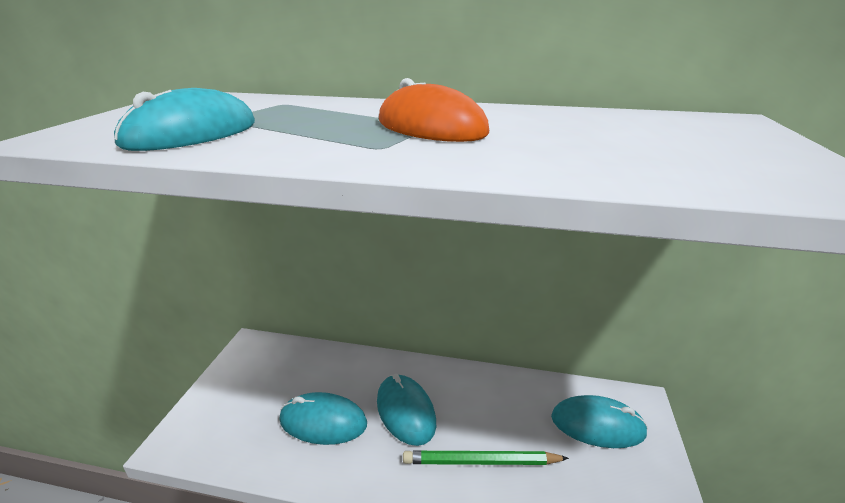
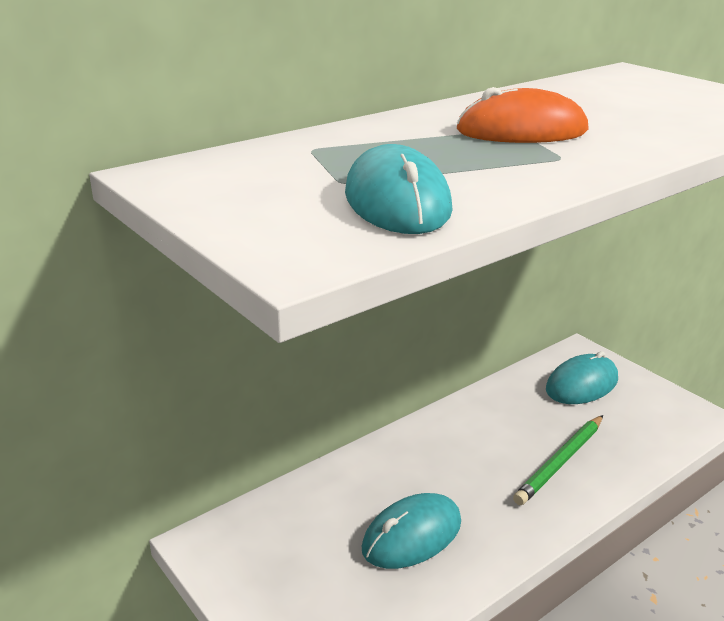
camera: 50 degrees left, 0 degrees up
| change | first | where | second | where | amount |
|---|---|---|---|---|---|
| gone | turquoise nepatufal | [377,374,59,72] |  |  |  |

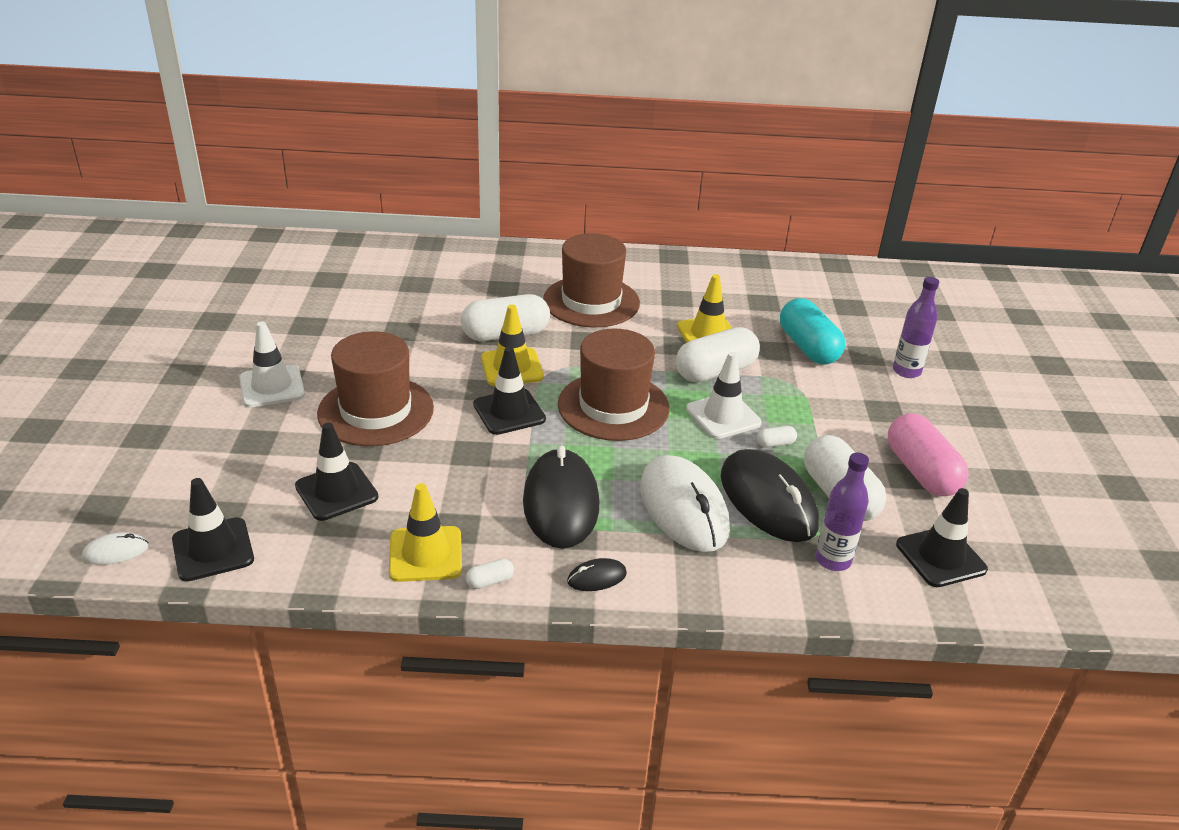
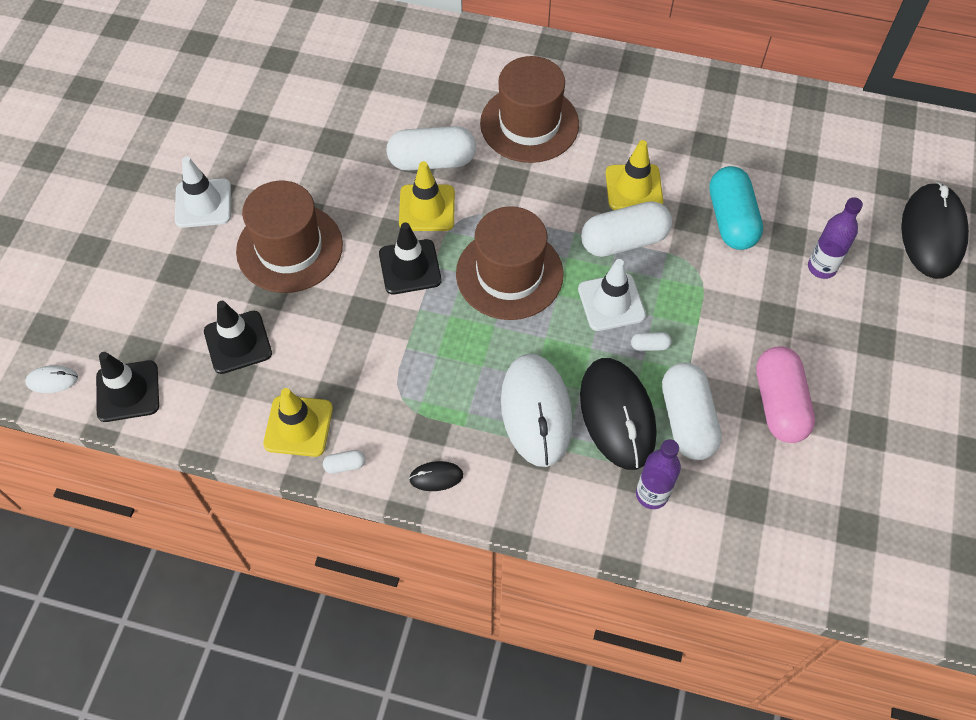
camera: 15 degrees right, 25 degrees up
| change | first | where | second | where | amount |
|---|---|---|---|---|---|
| shifted | black nepatufal | [523,445,76,104] |  | [901,182,68,97] |  |
| gone | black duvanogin | [896,488,92,99] |  |  |  |

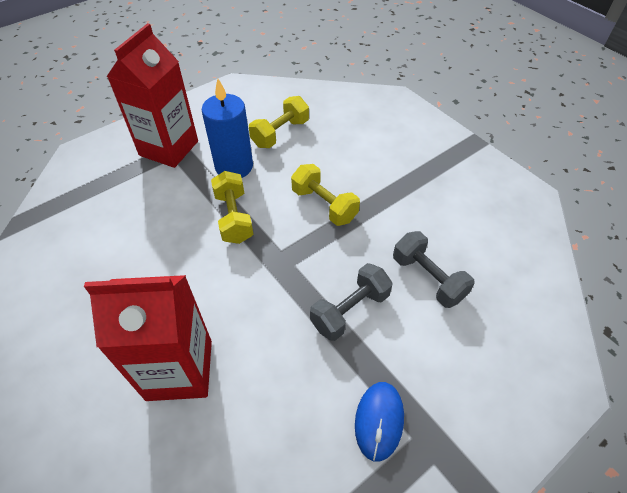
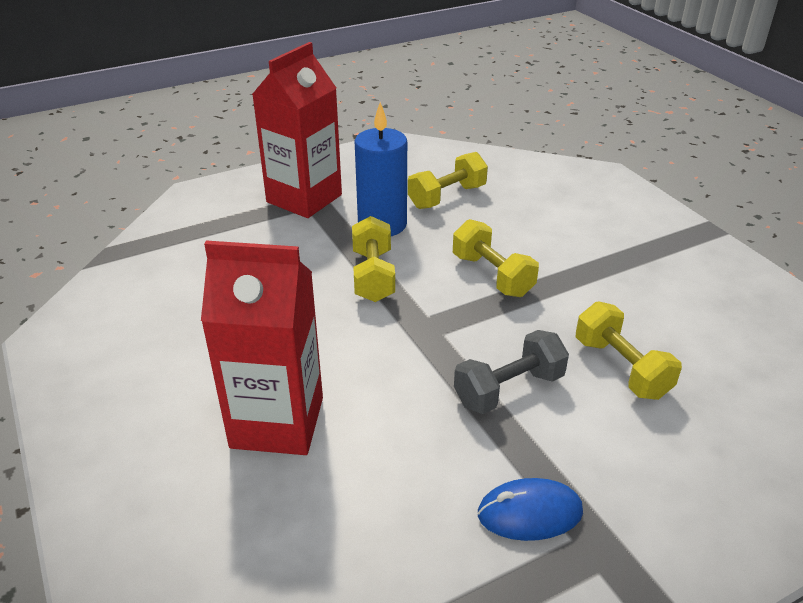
camera: 10 degrees right, 15 degrees down
| change | first | where | second | where | amount |
|---|---|---|---|---|---|
| repainted | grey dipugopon | [393,231,82,77] | yellow dipugopon | [576,302,106,98] |  |
| rotated | blue nepatufal | [355,382,49,80] |  | [478,478,105,63] | 60 degrees clockwise |

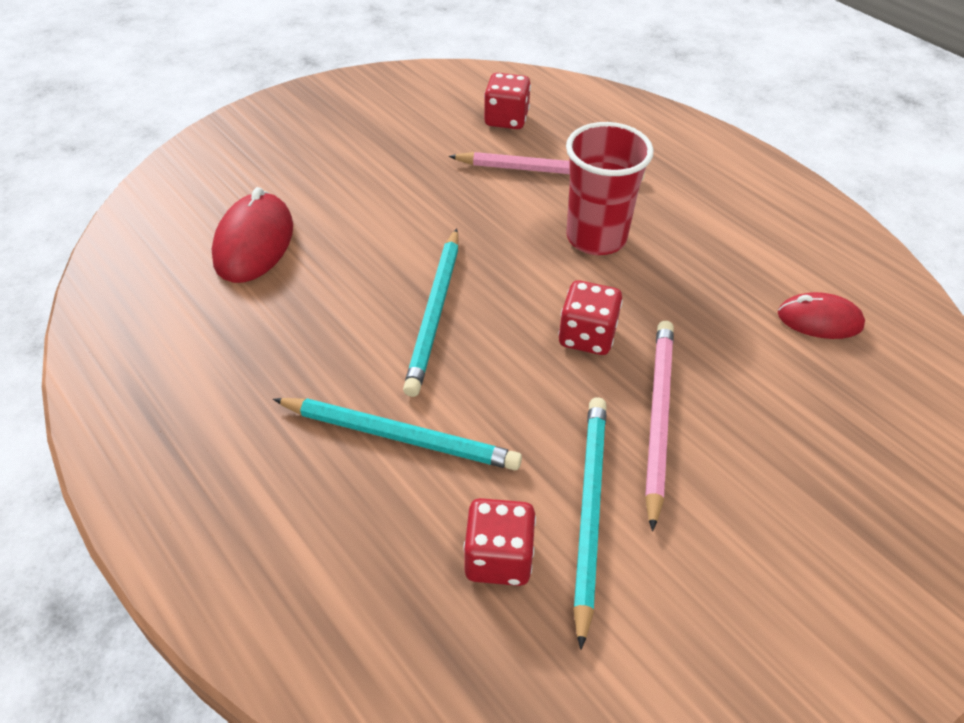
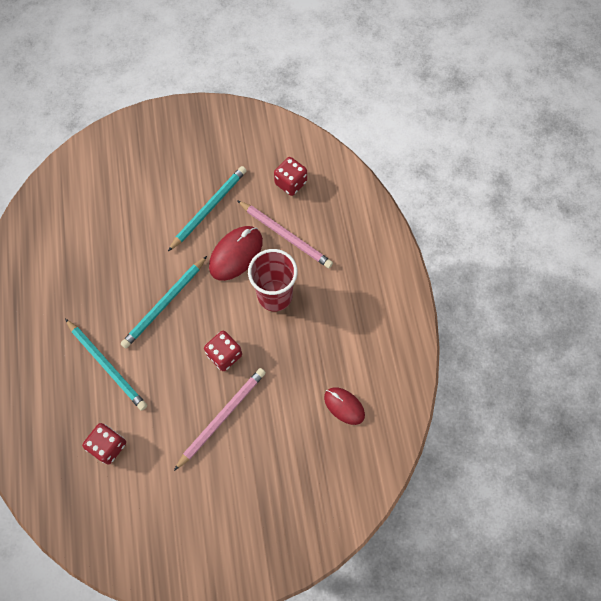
camera: 30 degrees right, 20 degrees up
| change | first | where | second | where | amount |
|---|---|---|---|---|---|
| shifted | red nepatufal | [212,187,81,96] |  | [209,226,54,55] |  |
| shifted | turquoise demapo | [573,397,34,253] |  | [168,166,79,85] |  |

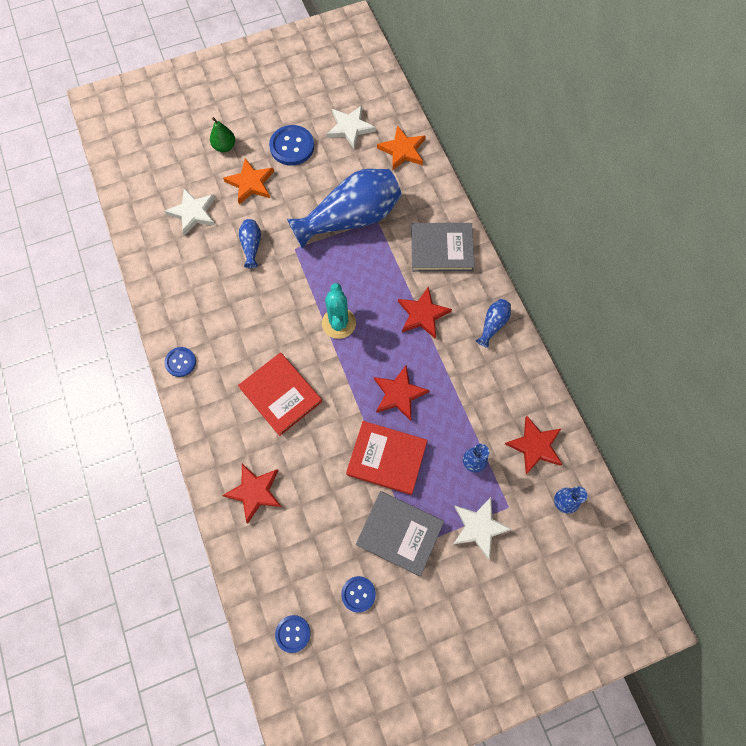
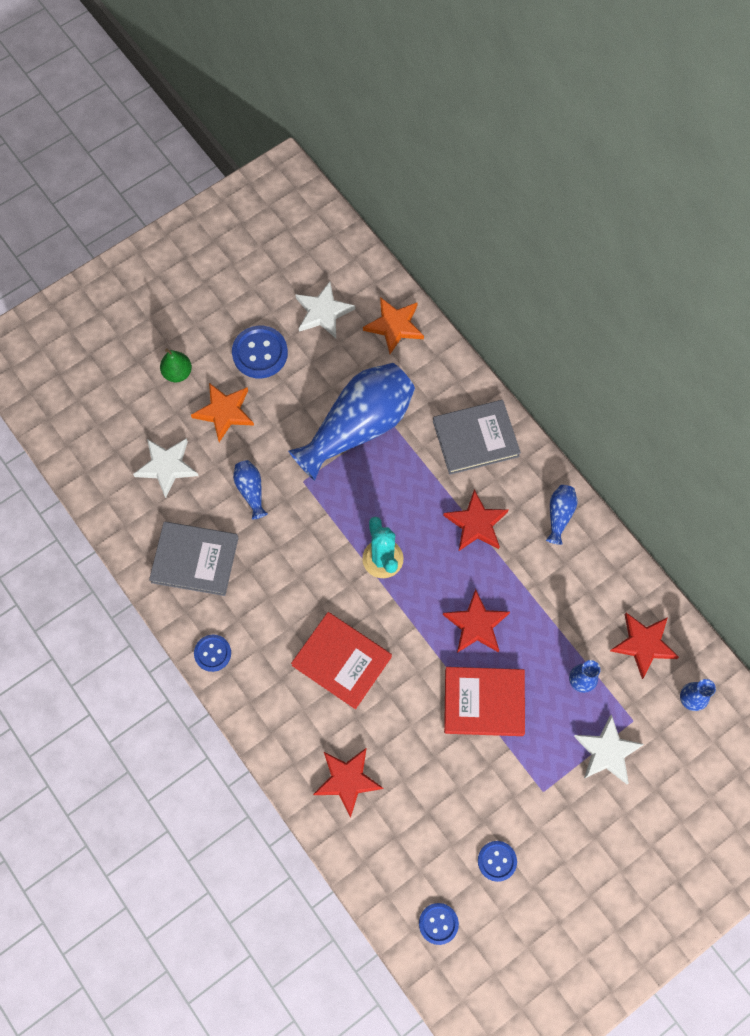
camera: 15 degrees left, 0 degrees up
| change | first | where | second | where | amount |
|---|---|---|---|---|---|
| shifted | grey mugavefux | [356,491,88,85] |  | [149,522,89,74] |  |

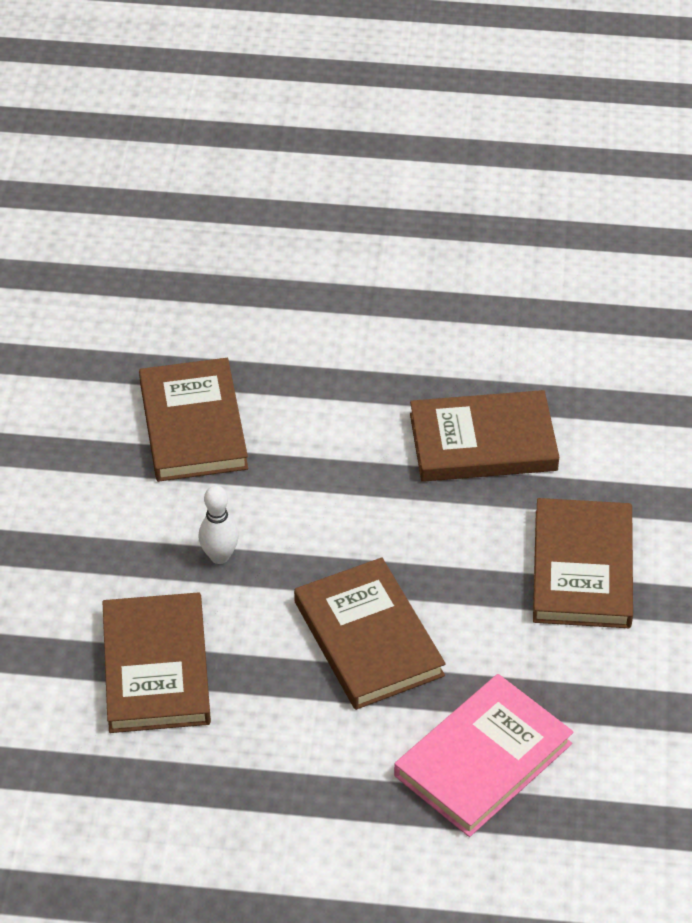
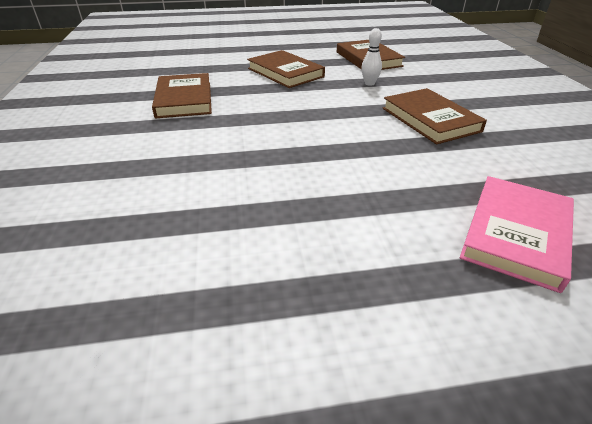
camera: 165 degrees right, 10 degrees down
| change | first | where | second | where | amount |
|---|---|---|---|---|---|
| gone | brown mugavefux | [410,390,149,92] |  |  |  |
| shifted | pink mugavefux | [394,674,180,163] |  | [460,176,114,117] |  |

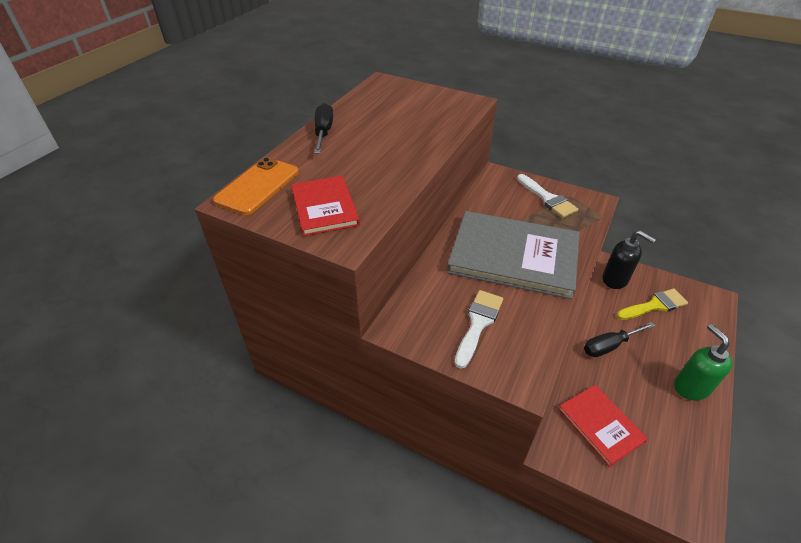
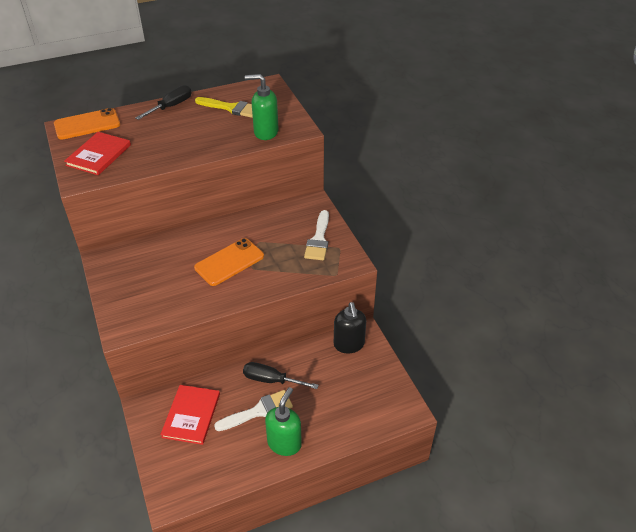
camera: 40 degrees right, 0 degrees up
| change | first | where | second | where | amount |
|---|---|---|---|---|---|
| swapped | grey mugavefux | [447,211,133,88] | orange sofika | [194,238,70,48] |  |
| shifted | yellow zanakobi | [617,289,71,31] |  | [195,97,58,21] |  |
| shifted | white zanakobi | [455,290,48,79] |  | [214,390,79,41] |  |
| new |  |  | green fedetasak | [245,74,34,66] |  |

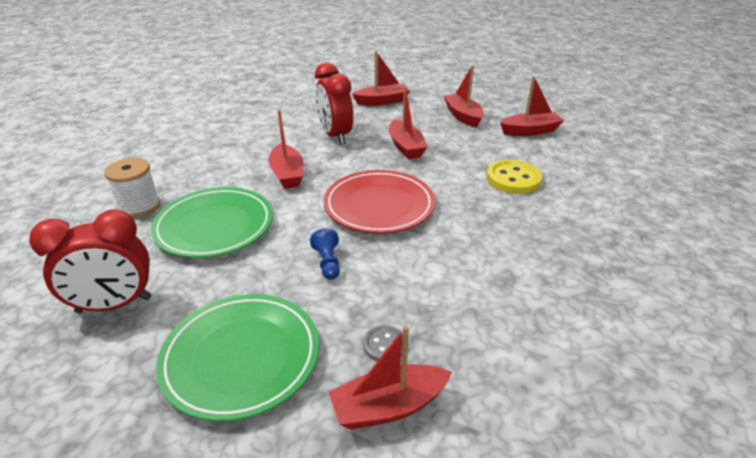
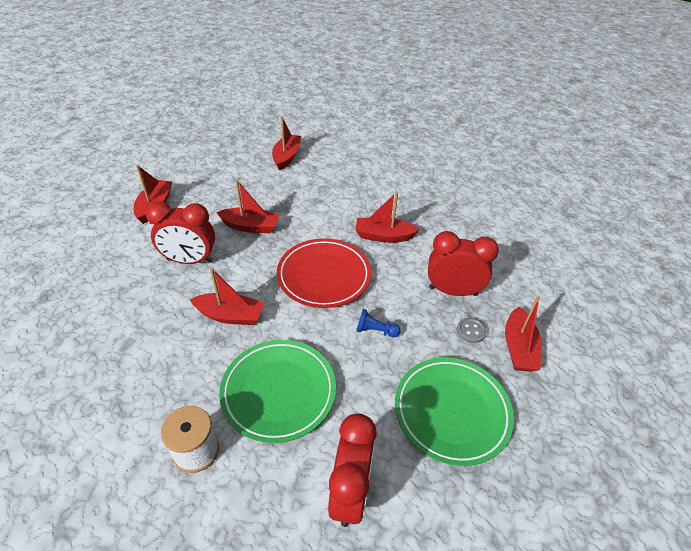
camera: 65 degrees left, 10 degrees up
| change | first | where | second | where | amount |
|---|---|---|---|---|---|
| shifted | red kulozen | [444,65,40,63] |  | [355,191,65,52] |  |
| gone | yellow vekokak | [487,160,55,34] |  |  |  |
| new |  |  | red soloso | [428,231,71,65] |  |

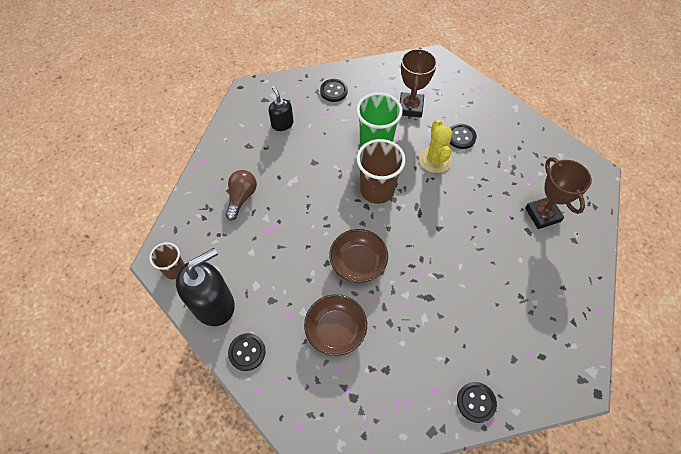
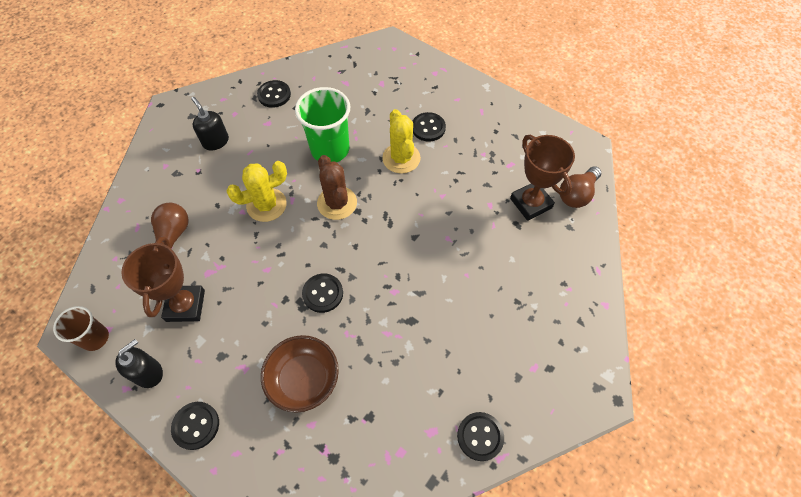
camera: 10 degrees left, 0 degrees up
| change | first | where | second | where | amount |
|---|---|---|---|---|---|
| shifted | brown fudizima | [400,48,37,70] |  | [121,236,84,86] |  |
| swapped | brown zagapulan | [357,139,49,65] | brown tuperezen | [317,155,40,65] |  |
| swapped | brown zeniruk | [329,229,59,54] | black vekokak | [302,274,41,39] |  |
| scaled | black fedetasak | [176,248,59,78] |  | [115,339,48,49] | x0.55 |
| new |  |  | yellow tuperezen | [227,161,60,61] |  |
| new |  |  | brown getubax | [560,166,41,42] |  |

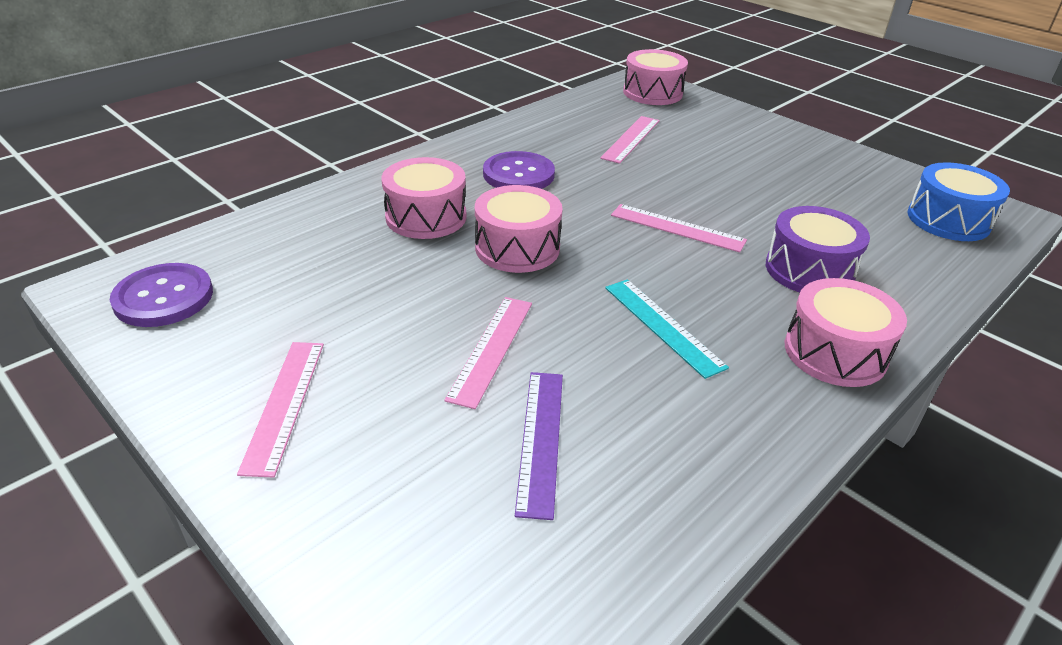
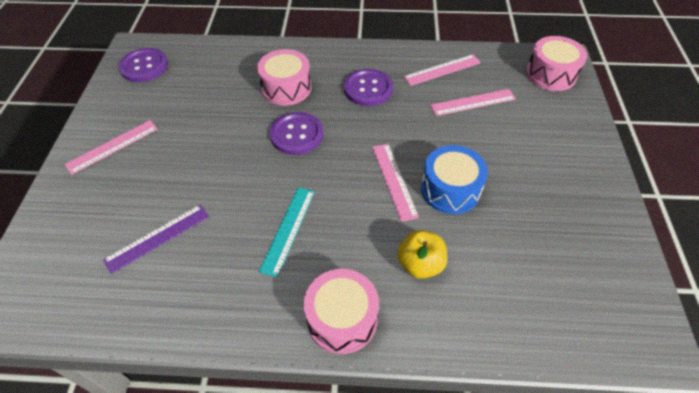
camera: 50 degrees right, 15 degrees up
| change | first | where | second | where | amount |
|---|---|---|---|---|---|
| shifted | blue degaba | [908,162,102,79] |  | [421,145,67,69] |  |
| swapped | pink degaba | [475,185,88,88] | purple vekokak | [270,112,53,43] |  |
| swapped | purple degaba | [766,206,104,86] | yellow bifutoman | [398,230,49,49] |  |
| shifted | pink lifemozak | [444,297,88,112] |  | [403,54,78,32] |  |

